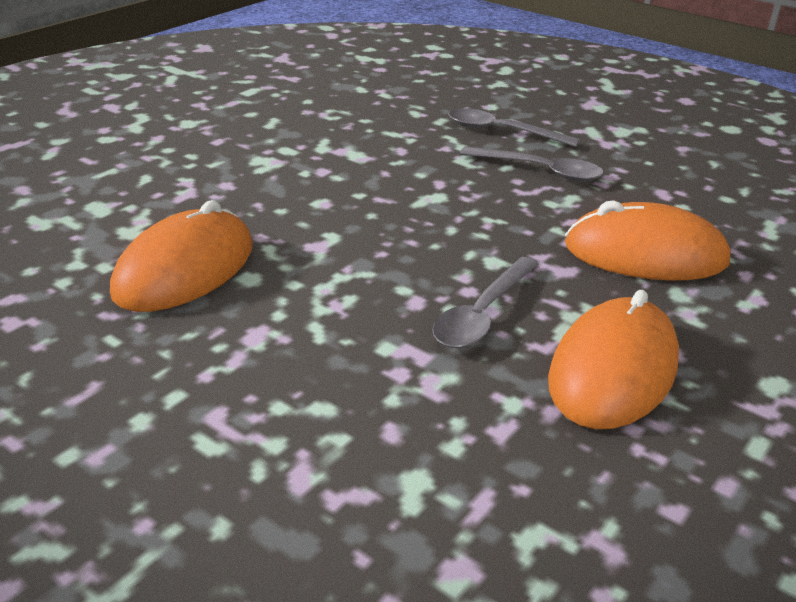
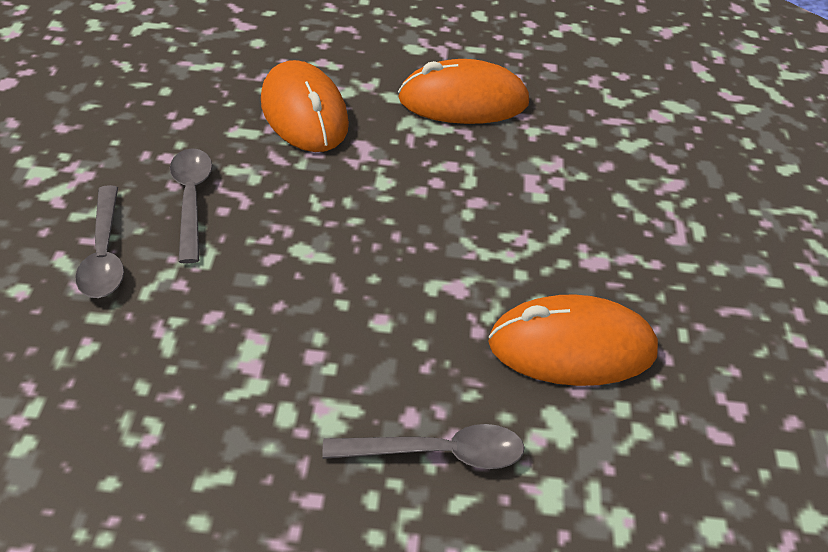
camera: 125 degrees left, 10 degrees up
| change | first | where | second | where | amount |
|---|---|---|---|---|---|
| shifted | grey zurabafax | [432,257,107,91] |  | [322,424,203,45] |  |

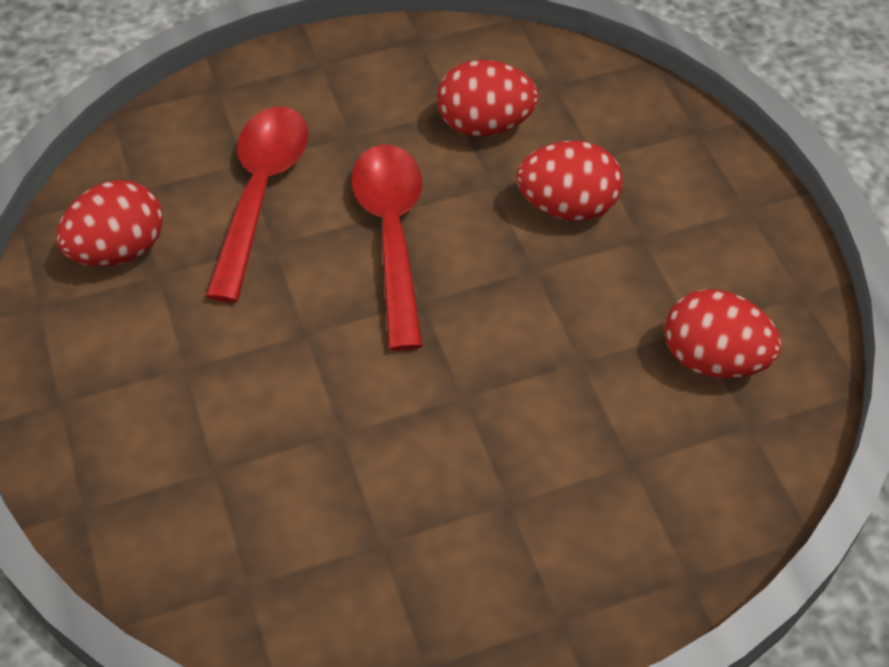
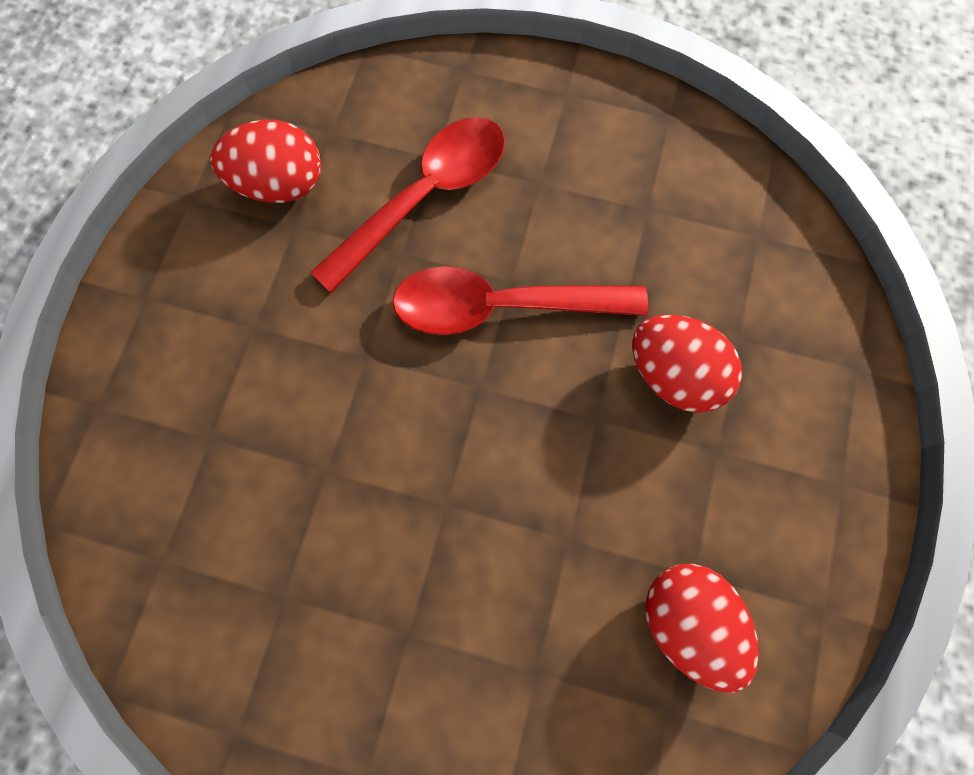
camera: 35 degrees right, 20 degrees up
| change | first | where | second | where | amount |
|---|---|---|---|---|---|
| gone | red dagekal | [437,60,101,76] |  |  |  |
| rotated | red zurabafax | [351,145,72,206] |  | [392,266,256,69] | 120 degrees counterclockwise |

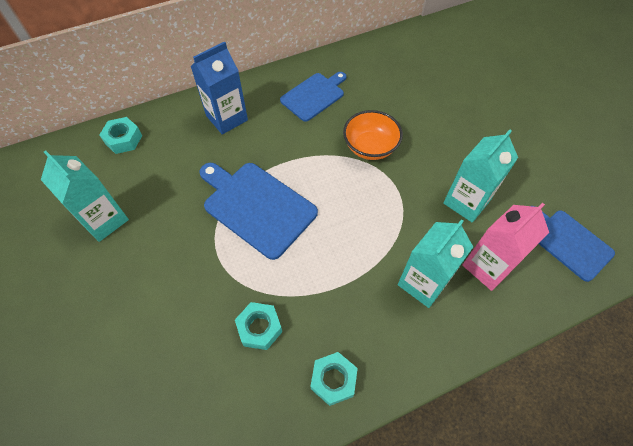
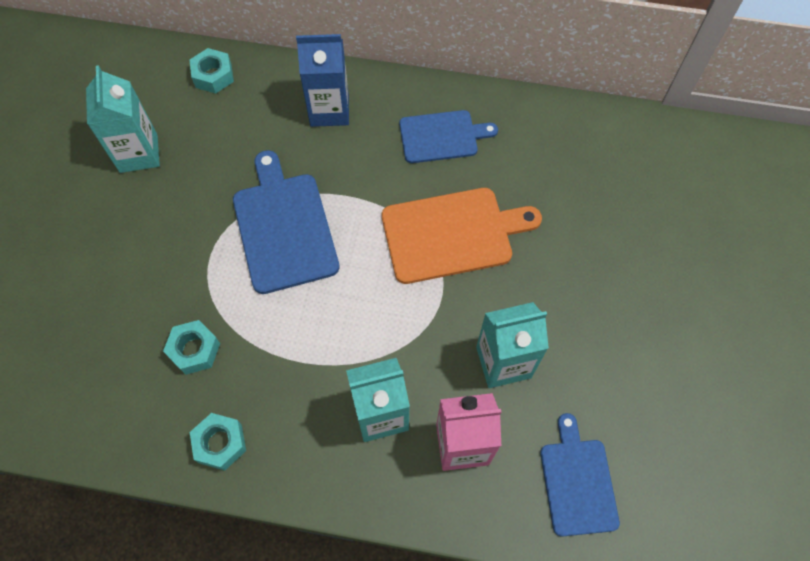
camera: 35 degrees right, 5 degrees up
| change | first | where | second | where | amount |
|---|---|---|---|---|---|
| swapped | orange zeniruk | [343,110,60,50] | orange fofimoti | [382,188,160,96] |  |

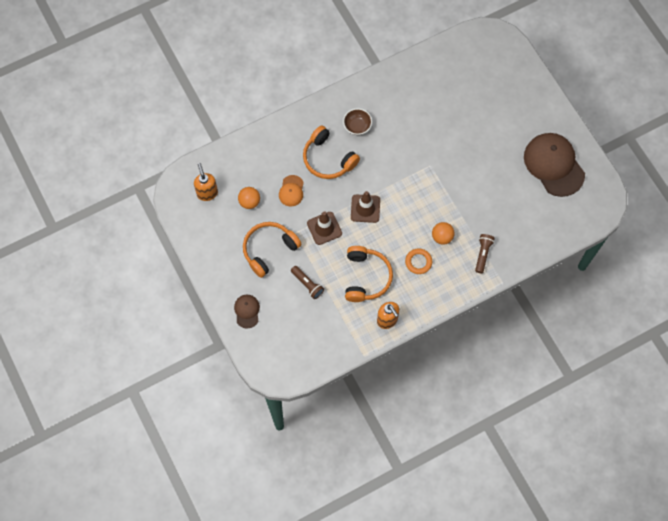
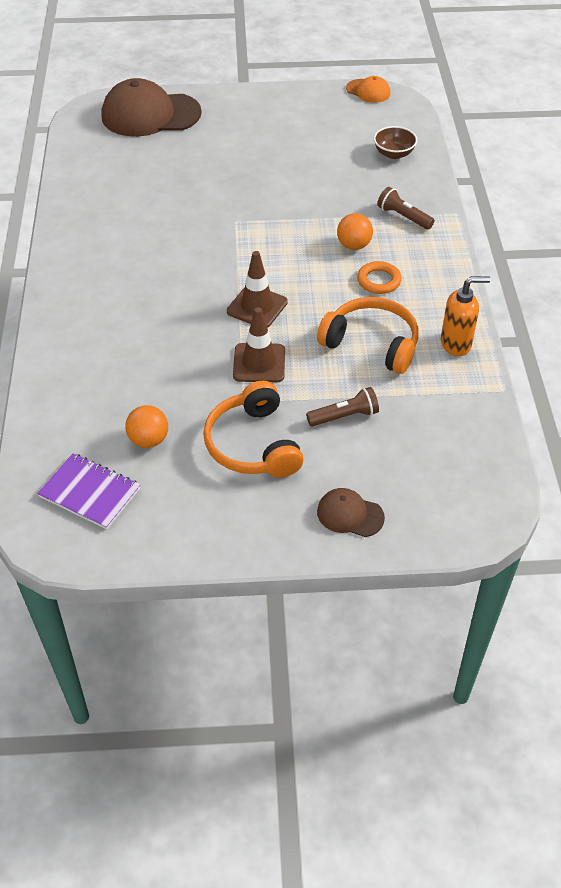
camera: 65 degrees left, 20 degrees down
| change | first | where | second | where | amount |
|---|---|---|---|---|---|
| shifted | brown zeniruk | [343,108,29,27] |  | [374,126,44,33] |  |
| gone | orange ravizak | [303,126,57,53] |  |  |  |
| shifted | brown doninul | [524,133,61,64] |  | [102,78,100,59] |  |
| swapped | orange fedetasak | [194,163,24,38] | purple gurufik | [37,453,103,76] |  |
| shifted | orange doninul | [279,175,25,31] |  | [346,76,45,27] |  |

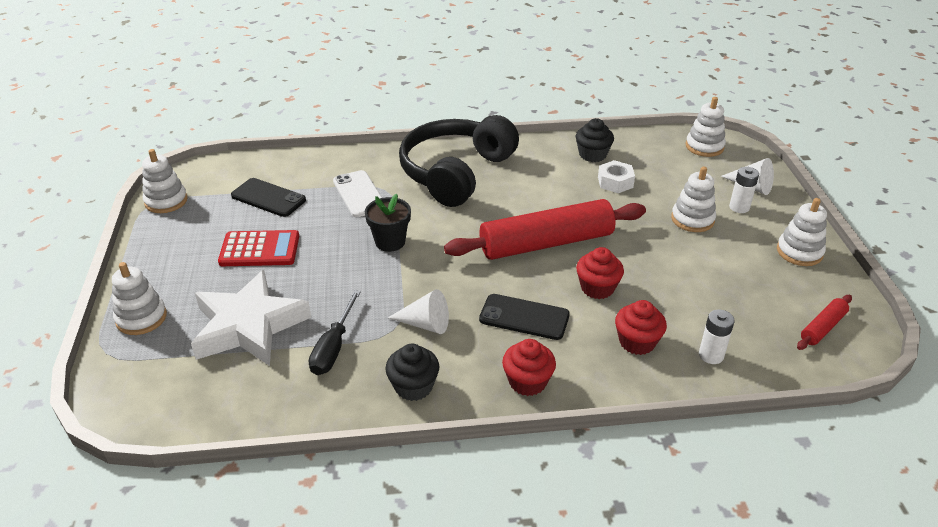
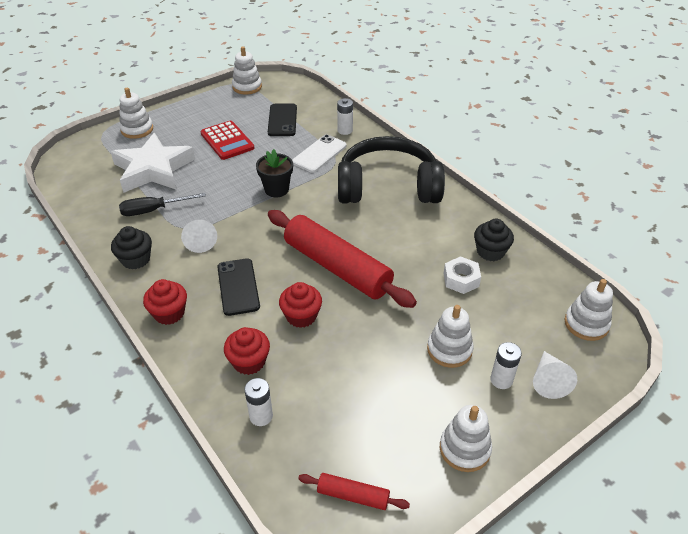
camera: 60 degrees right, 5 degrees up
| change | first | where | second | where | amount |
|---|---|---|---|---|---|
| new |  |  | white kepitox | [337,98,16,37] |  |

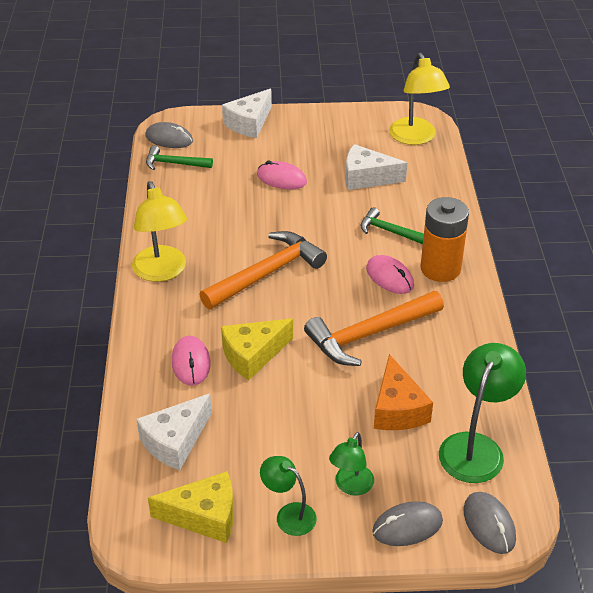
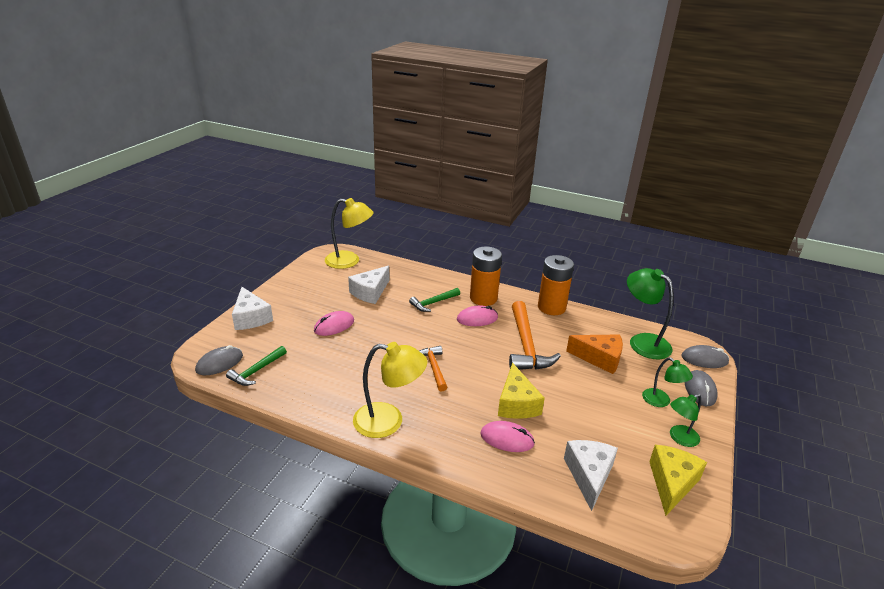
camera: 65 degrees left, 10 degrees down
| change | first | where | second | where | amount |
|---|---|---|---|---|---|
| scaled | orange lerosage | [199,231,128,78] |  | [419,346,28,45] | x0.57 |
| rotated | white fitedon | [136,394,76,76] |  | [564,440,54,71] | 150 degrees counterclockwise |
| new |  |  | orange kepitox | [538,255,36,60] |  |

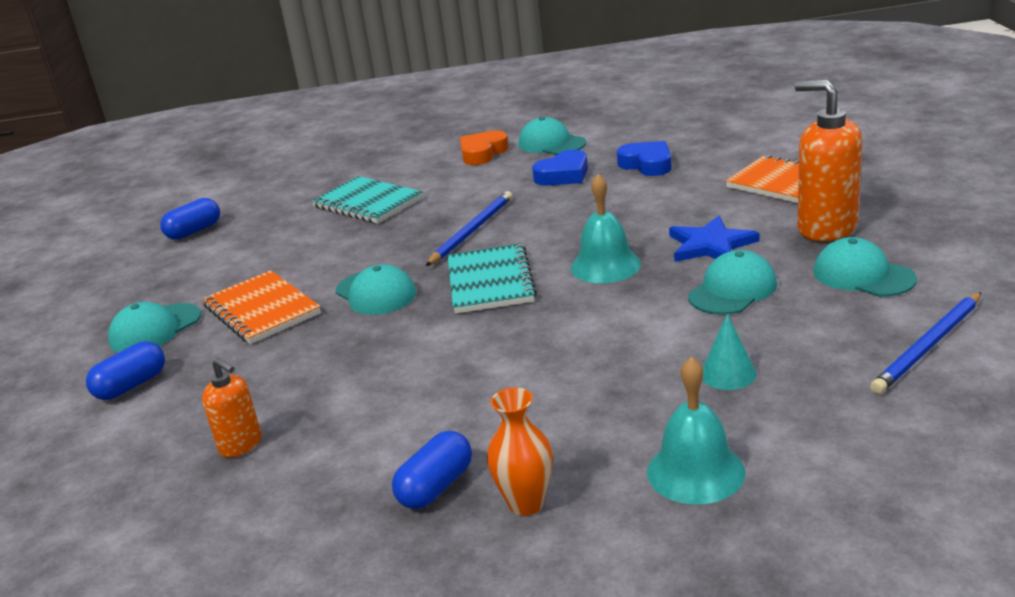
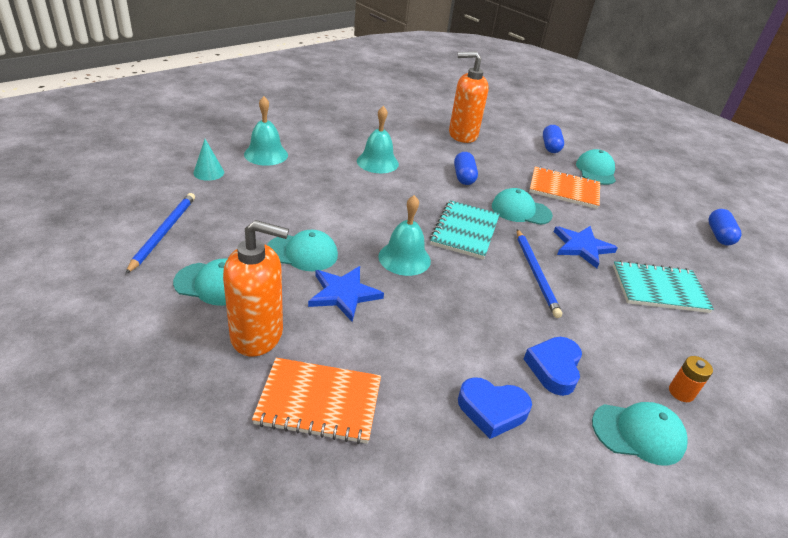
camera: 135 degrees right, 10 degrees up
| change | first | where | second | where | amount |
|---|---|---|---|---|---|
| swapped | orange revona | [460,130,49,35] | orange kepitox | [669,356,44,46] |  |
| rotated | turquoise gurufik | [447,243,90,71] |  | [429,200,71,59] | 60 degrees clockwise |
| rotated | turquoise doninul | [688,250,89,65] |  | [267,230,71,41] | 90 degrees counterclockwise |
| shifted | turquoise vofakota | [702,314,55,76] |  | [193,139,31,42] |  |
| scaled | orange fedetasak | [202,358,59,100] |  | [449,52,40,91] | x1.80 |
| gone | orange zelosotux | [487,387,66,129] |  |  |  |
| shifted | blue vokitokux | [392,431,80,78] |  | [454,152,24,33] |  |
| new |  |  | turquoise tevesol | [357,106,42,67] |  |
| new |  |  | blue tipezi | [554,226,64,42] |  |

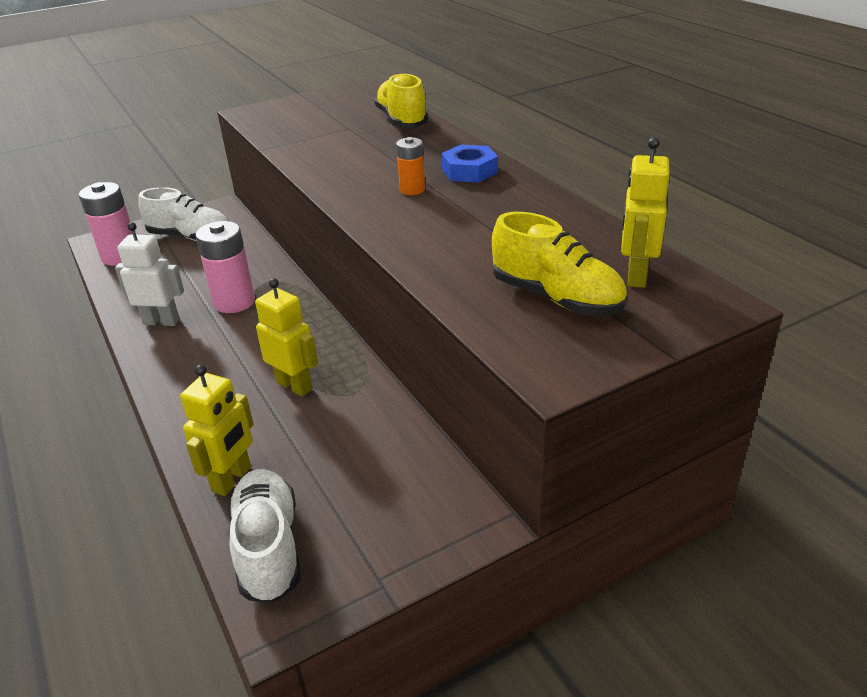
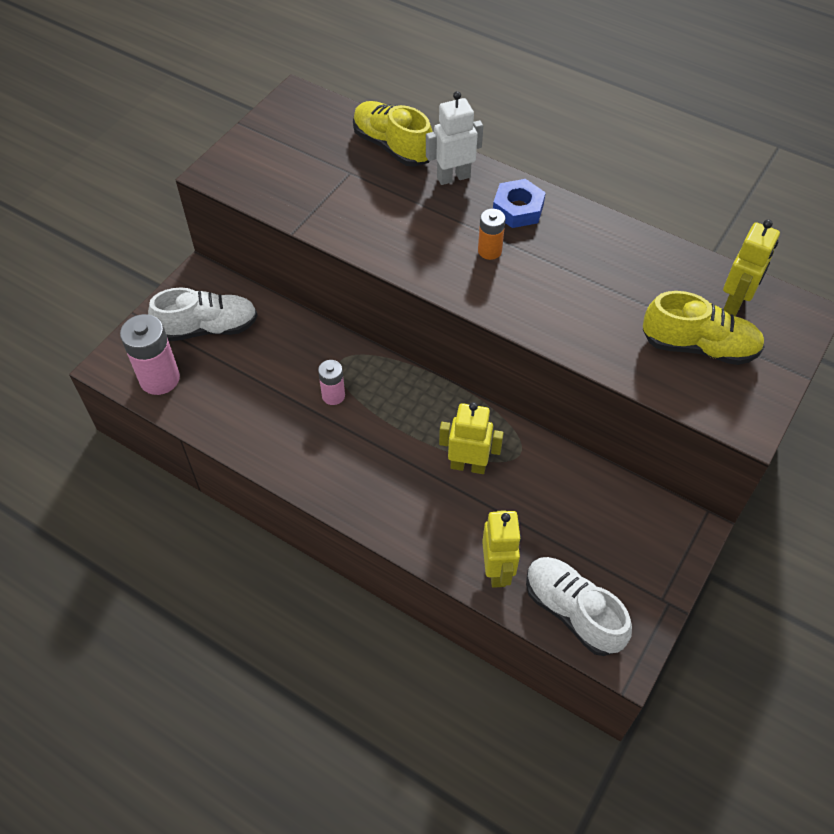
camera: 30 degrees left, 20 degrees up
| change | first | where | second | where | amount |
|---|---|---|---|---|---|
| rotated | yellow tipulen | [621,137,49,151] |  | [723,219,57,97] | 135 degrees counterclockwise |
| scaled | pink kepitox | [196,221,59,92] |  | [318,360,27,45] | x0.57 |
| shifted | white tipulen | [115,222,69,104] |  | [426,91,57,94] |  |

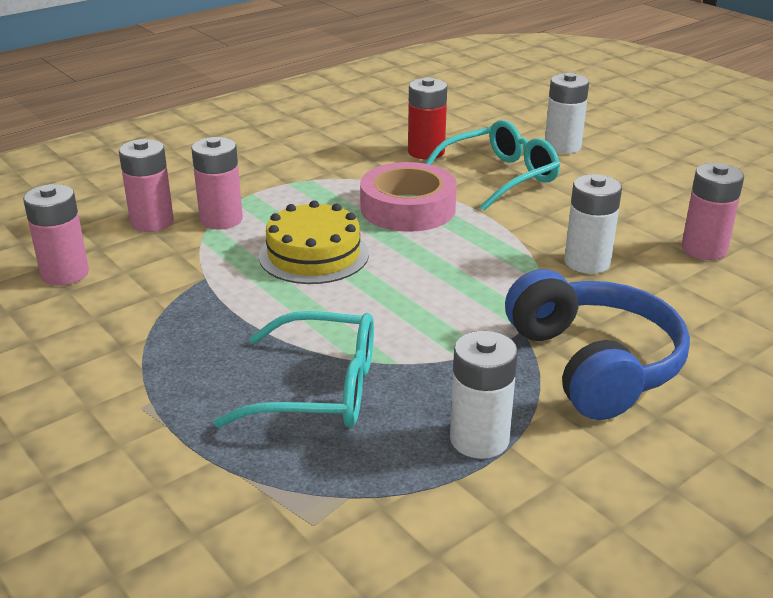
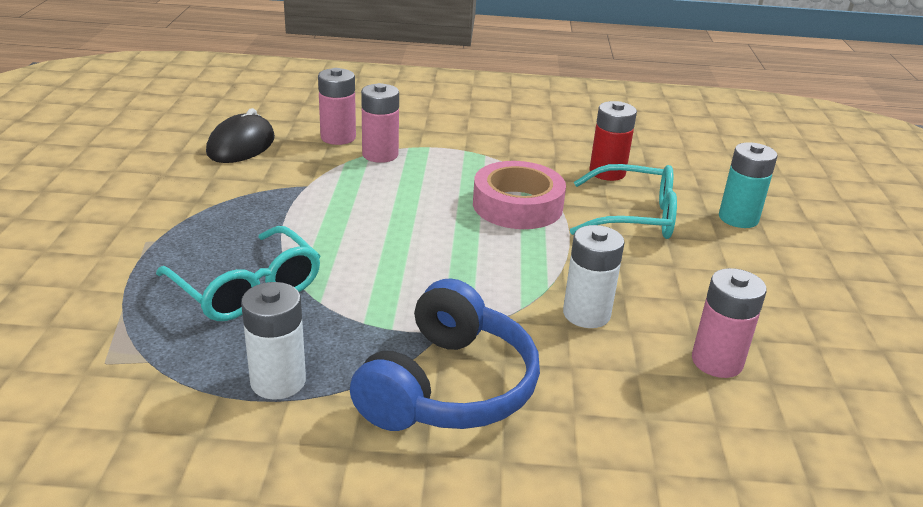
camera: 40 degrees right, 0 degrees up
| change | first | where | second | where | amount |
|---|---|---|---|---|---|
| repainted | white kepitox | [545,73,44,81] | turquoise kepitox | [719,142,58,86] |  |
| swapped | pink kepitox | [23,184,66,102] | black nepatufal | [206,108,69,55] |  |
| gone | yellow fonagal | [259,200,110,84] |  |  |  |

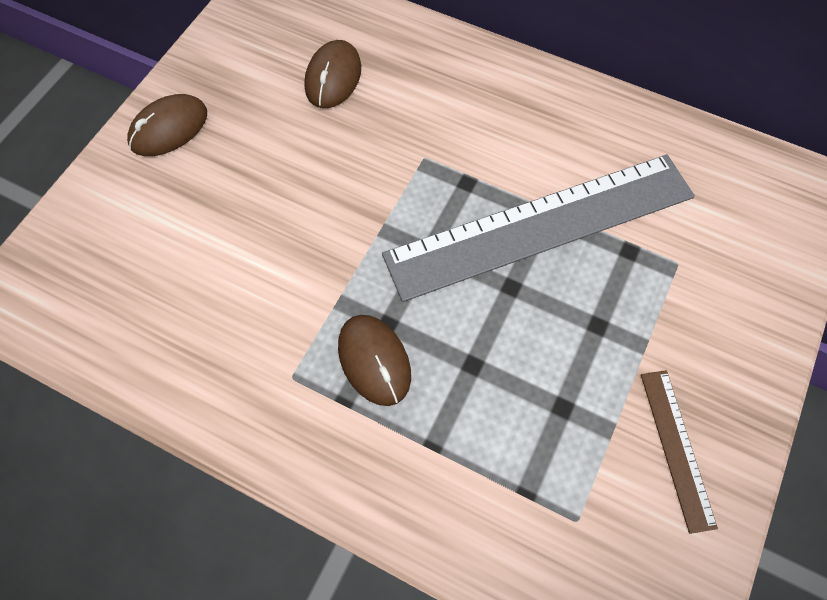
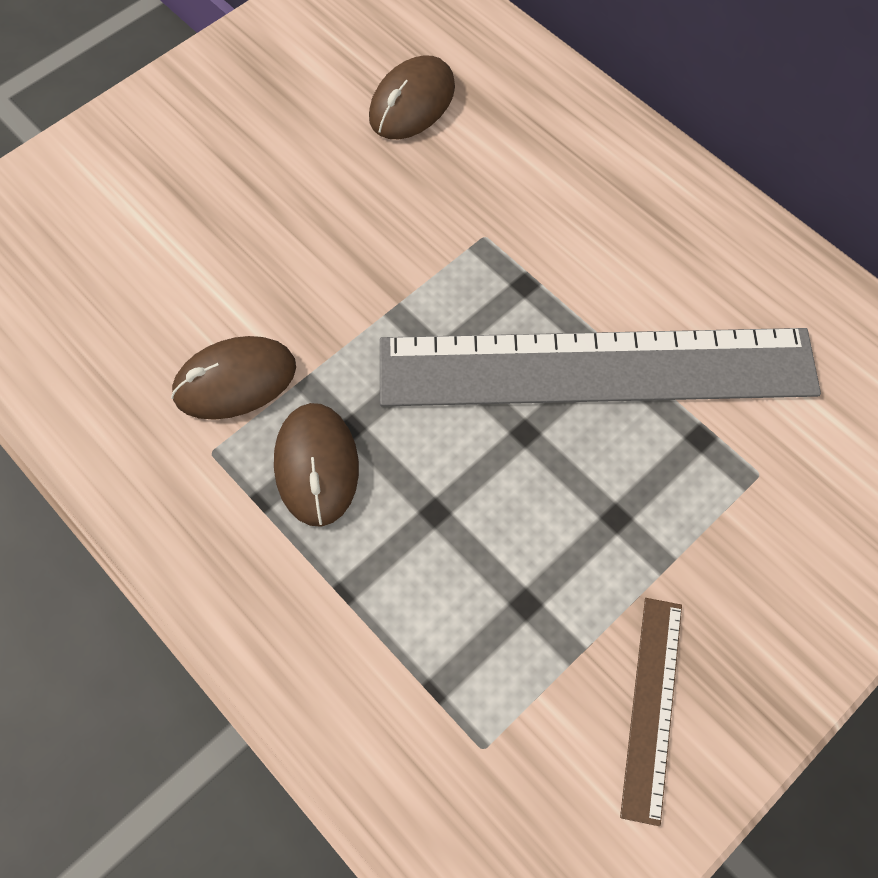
camera: 20 degrees right, 0 degrees up
| change | first | where | second | where | amount |
|---|---|---|---|---|---|
| shifted | brown nepatufal | [127,94,80,62] |  | [171,336,125,84] |  |

